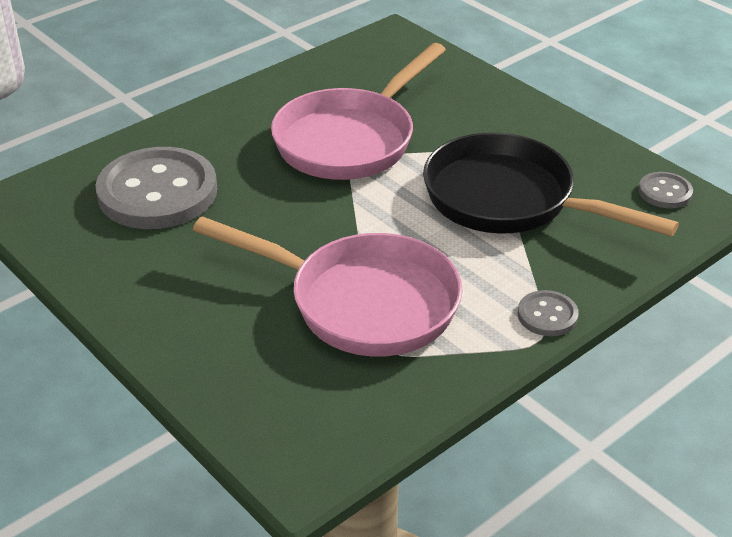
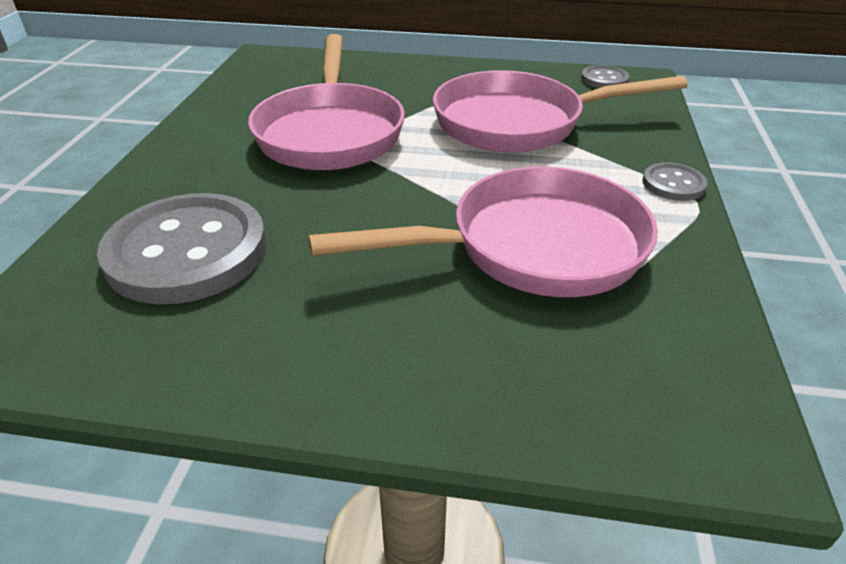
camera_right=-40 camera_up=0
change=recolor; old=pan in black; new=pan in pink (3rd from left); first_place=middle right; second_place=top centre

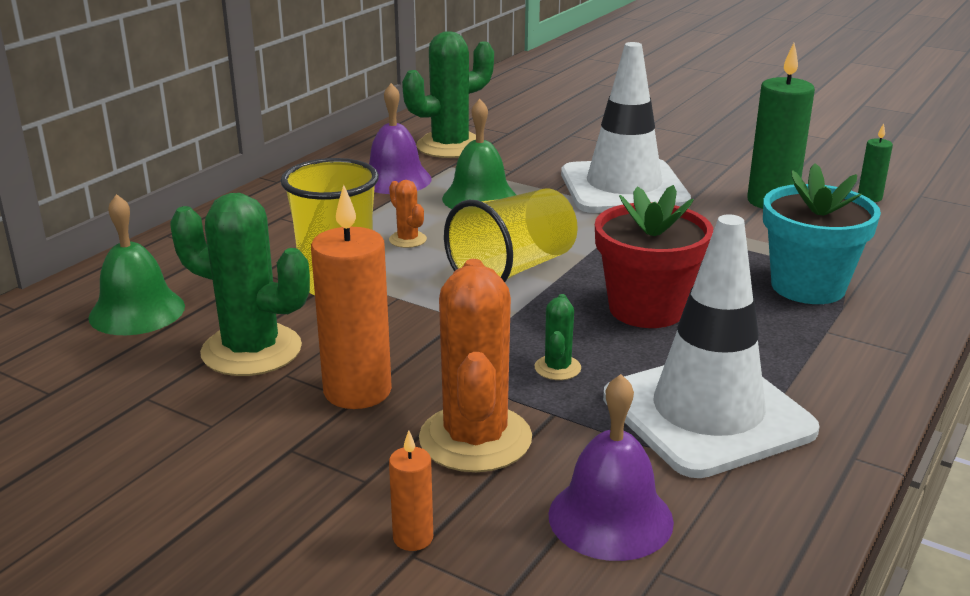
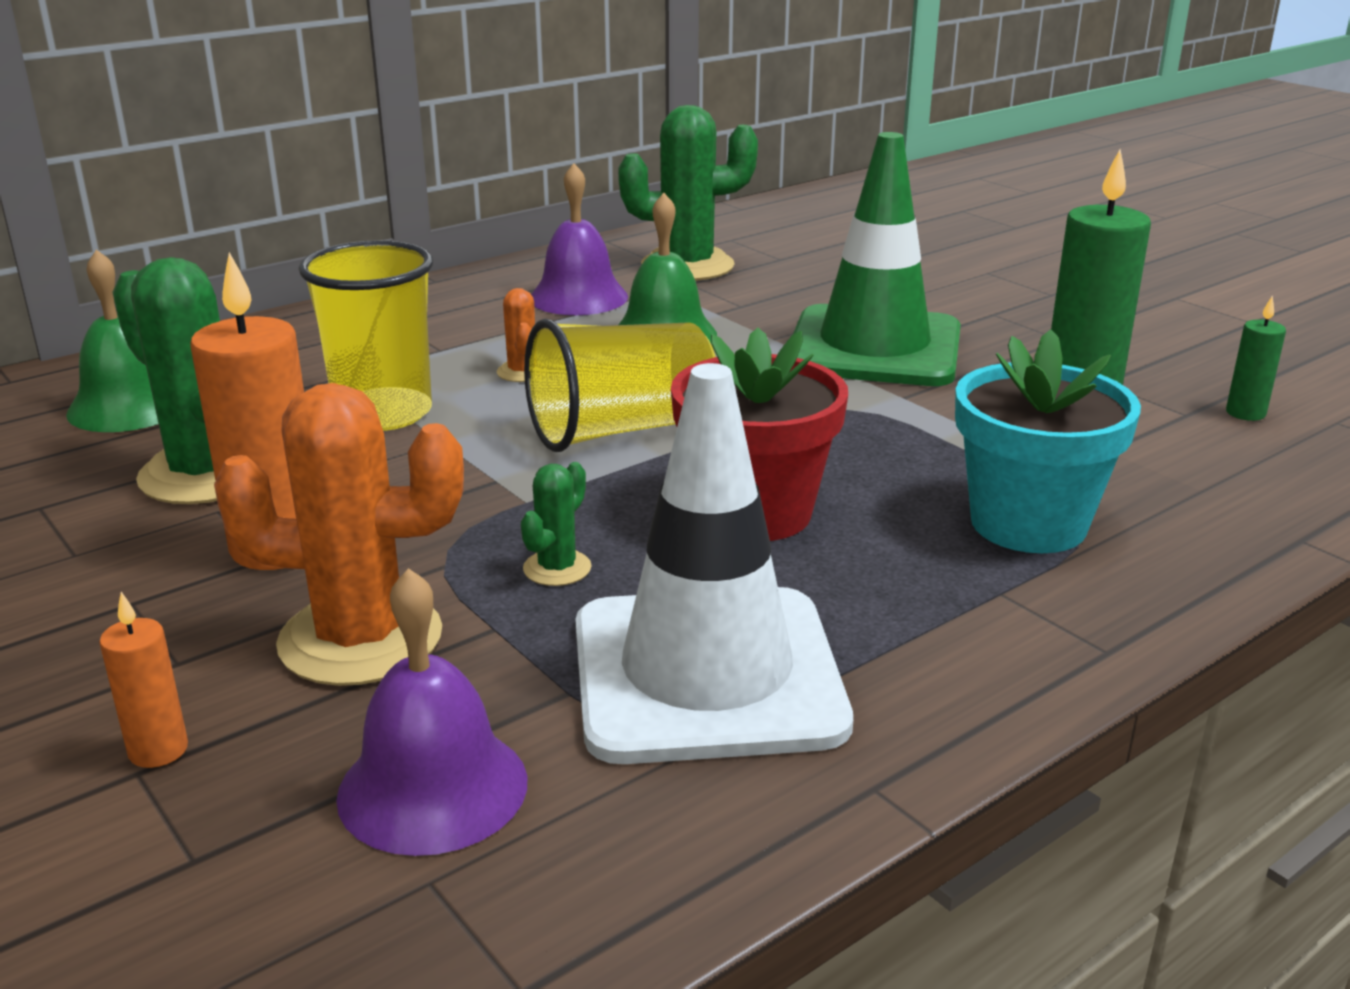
camera_right=20 camera_up=0
change=recolor; old=traffic cone in white (1st from left); new=traffic cone in green; first_place=top centre; second_place=top centre
change=rotate; old=cactus in orange (2nd from left in the first image); first_place=centre; second_place=middle left; degrees=75

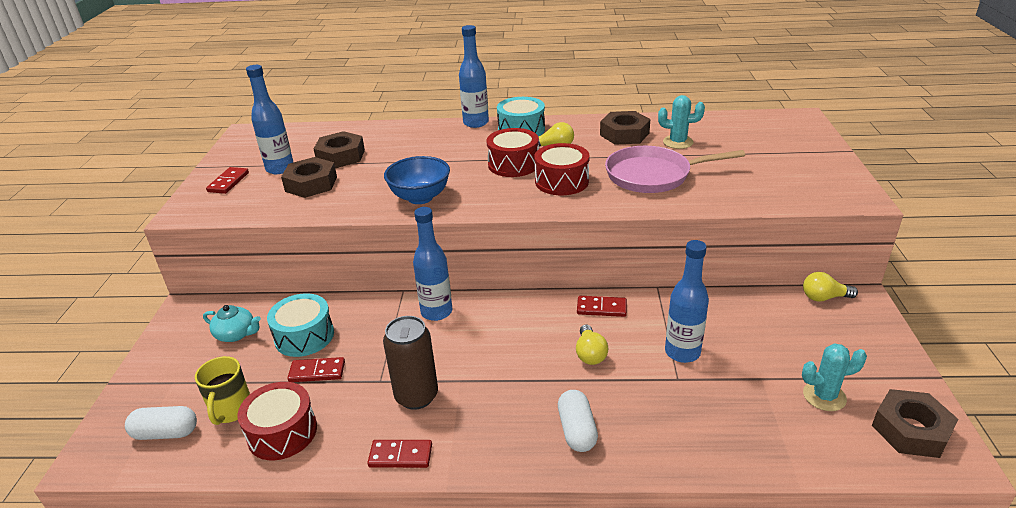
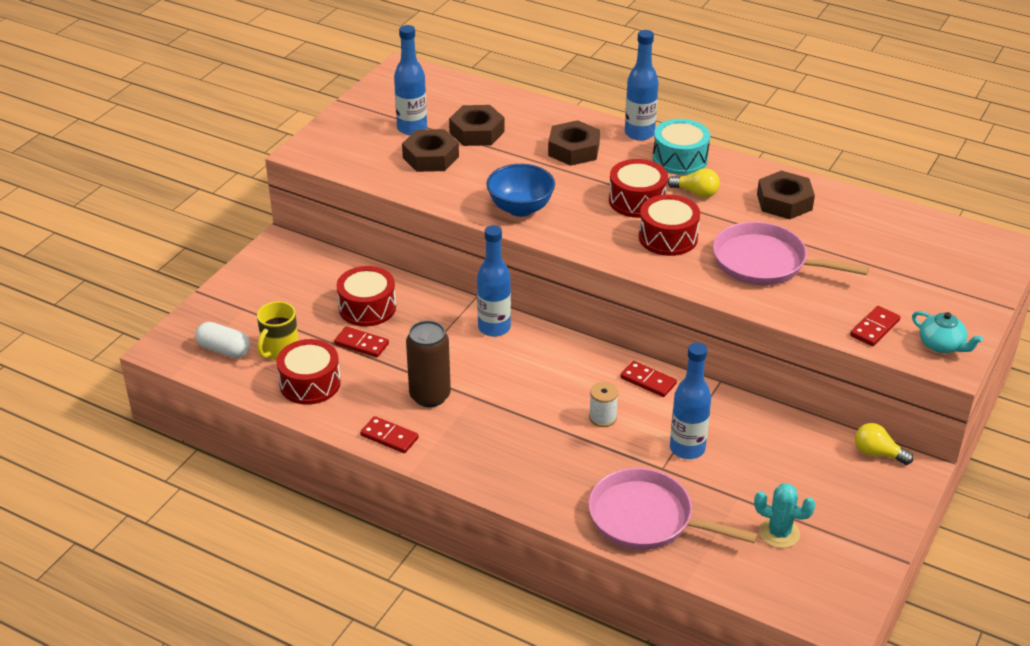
camera_right=25 camera_up=5
change=delete; old=cactus in turquoise (1st from left); first_place=top right
change=move; old=domino in red (1st from left in the first image); new=domino in red (4th from left); first_place=middle left; second_place=middle right
change=recolor; old=drum in turquoise (1st from left); new=drum in red (2nd from left); first_place=middle left; second_place=centre
change=move; old=teapot in turquoise; first_place=middle left; second_place=middle right
change=replace; old=light bulb in yellow (2nd from left); new=spool in white; first_place=bottom centre; second_place=centre
change=move; old=nut in brown (4th from left in the first image); new=nut in brown (3rd from left); first_place=bottom right; second_place=top centre
change=delete; old=capsule in white (2nd from left); first_place=bottom centre
change=insert; new=pan in pink (1st from left); second_place=bottom centre

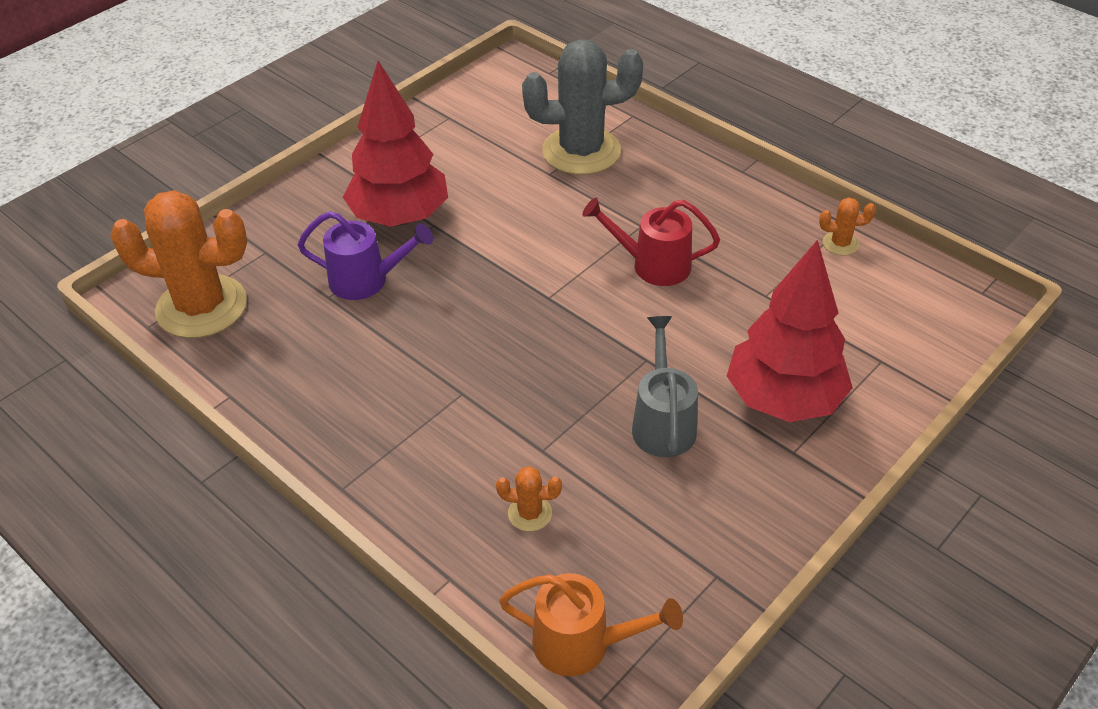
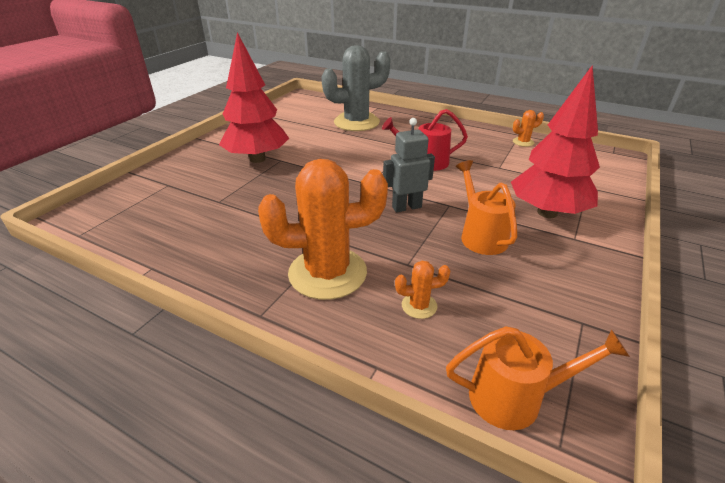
camera_right=-15 camera_up=-10
change=move; old=cactus in orange (1st from left); first_place=middle left; second_place=centre
change=delete; old=watering can in purple; first_place=middle left
change=recolor; old=watering can in grey; new=watering can in orange (1st from left); first_place=centre; second_place=middle right
change=insert; new=robot in grey; second_place=centre

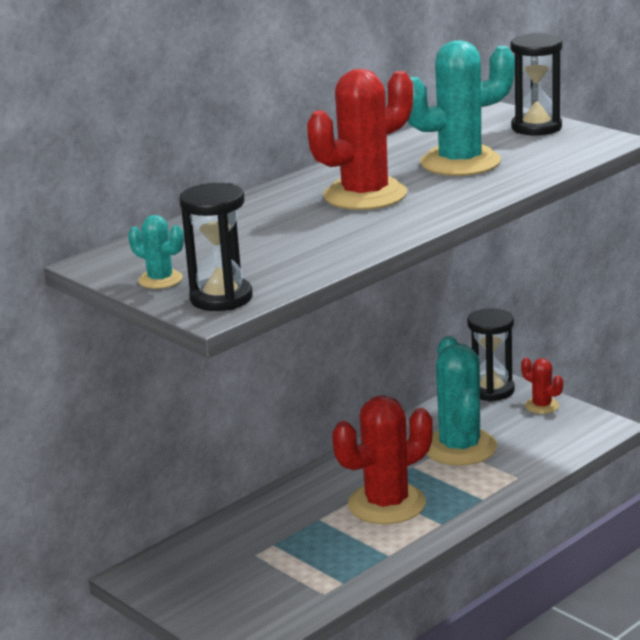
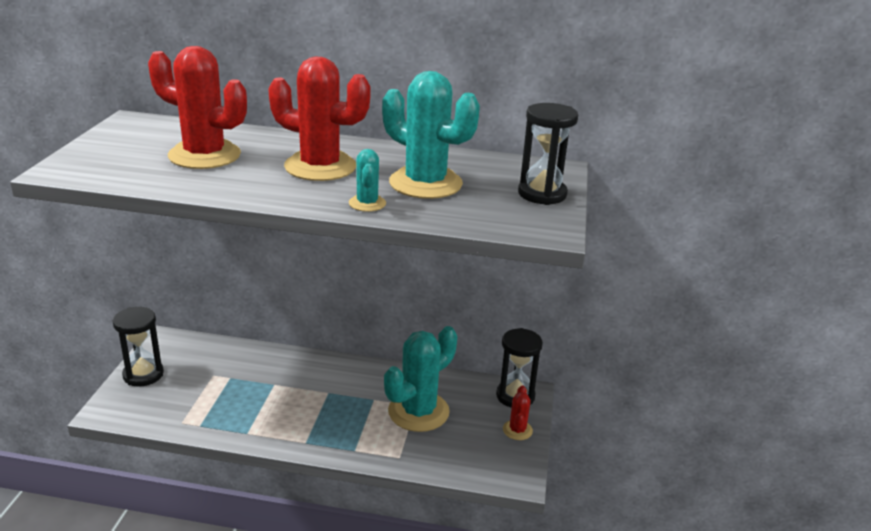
camera_right=50 camera_up=5
change=move; old=hourglass in black (1st from left); first_place=centre; second_place=middle left
change=move; old=cactus in turquoise (1st from left); first_place=middle left; second_place=centre
change=move; old=cactus in red (2nd from left in the first image); new=cactus in red (1st from left); first_place=bottom centre; second_place=top left

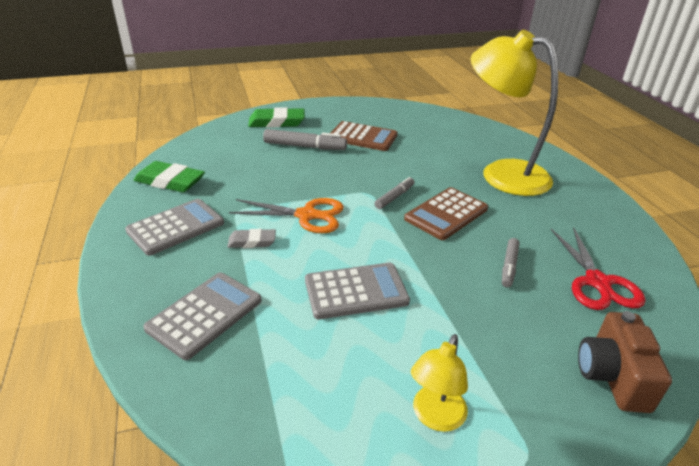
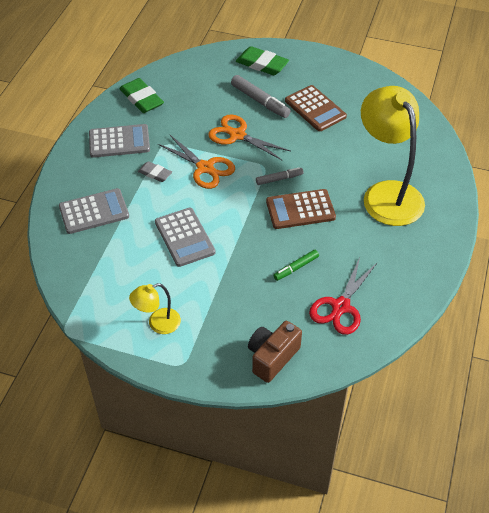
camera_right=35 camera_up=15
change=recolor; old=marker in grey (3rd from left); new=marker in green; first_place=middle right; second_place=centre
change=rotate; old=calculator in grey (3rd from left); first_place=centre; second_place=centre; degrees=45
change=insert; new=scissors in orange (2nd from left); second_place=top centre

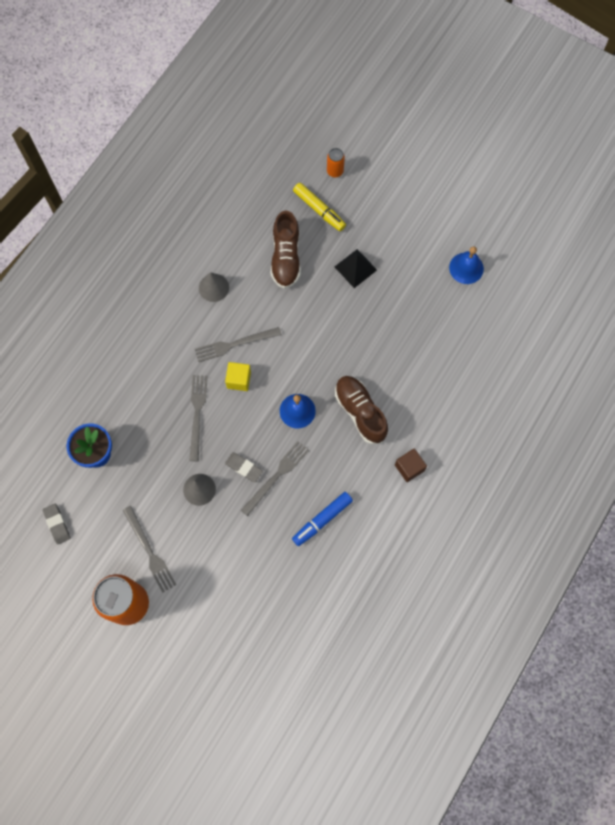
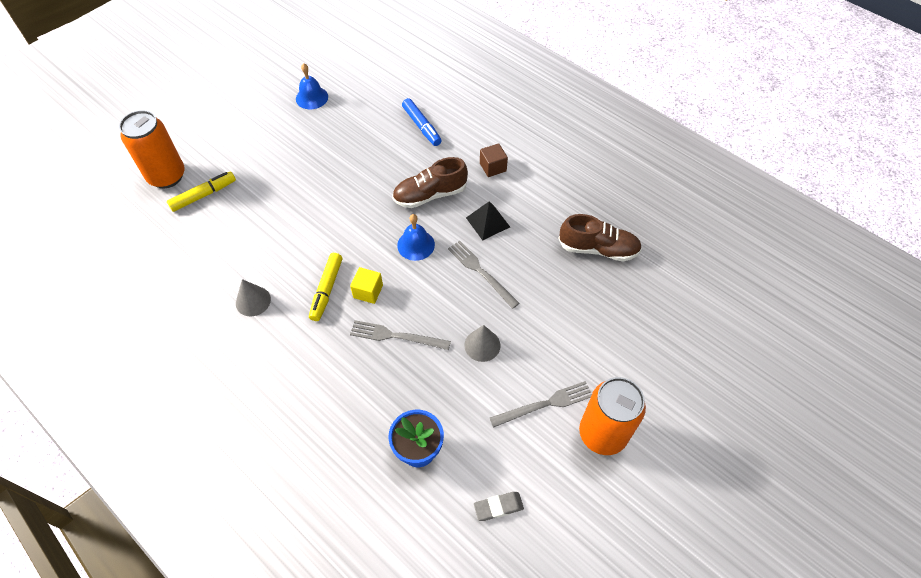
camera_right=-80 camera_up=-15
change=resize; old=can in orange (2nd from left in the first image); first_place=top centre; second_place=top left; factor=2.21
change=move; old=shoe in brown (1st from left in the first image); new=shoe in brown (2nd from left); first_place=top centre; second_place=centre
change=move; old=pyramid in black; first_place=top centre; second_place=centre
change=replace; old=fork in grey (3rd from left); new=marker in yellow (2nd from left); first_place=centre; second_place=centre
change=delete; old=eraser in grey (2nd from left); first_place=centre
change=move; old=marker in blue; first_place=centre; second_place=top centre

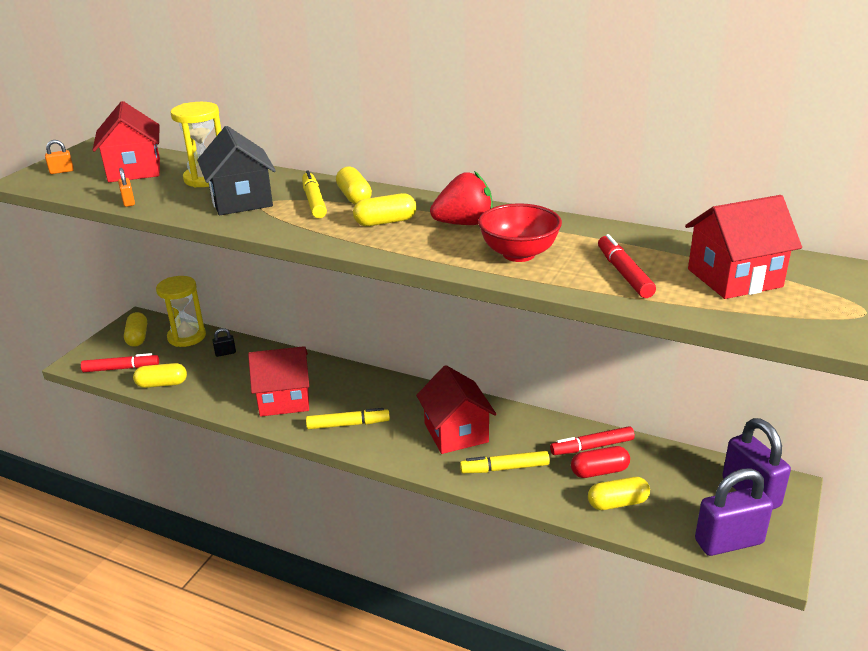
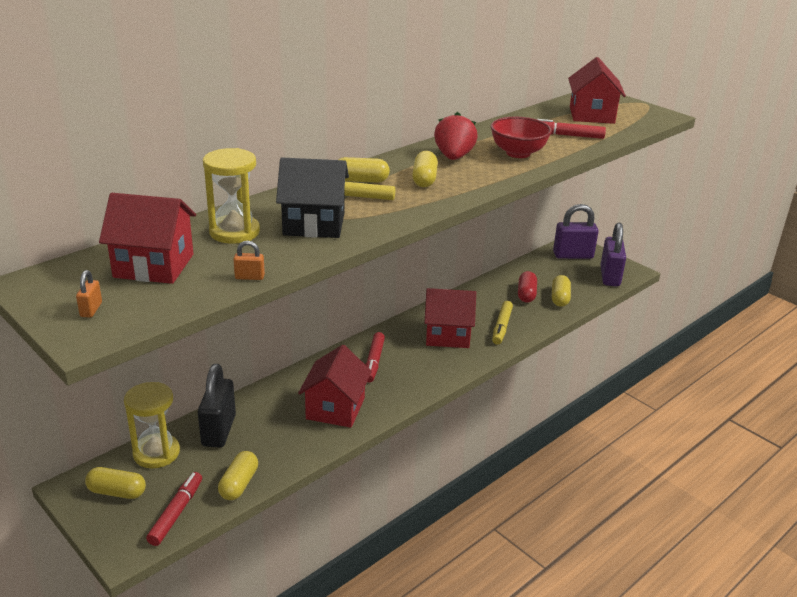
camera_right=-70 camera_up=0
change=resize; old=padlock in black; first_place=middle left; second_place=bottom left; factor=2.36
change=delete; old=marker in yellow (2nd from left); first_place=centre
change=move; old=marker in red (2nd from left); first_place=bottom right; second_place=centre

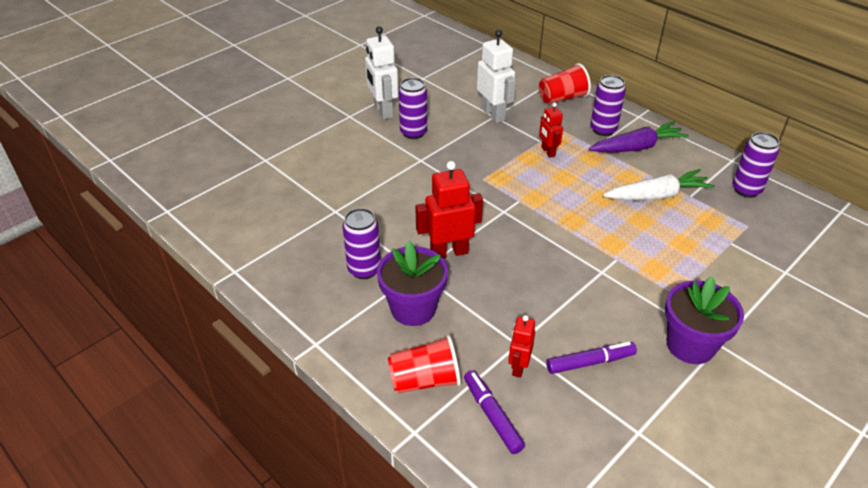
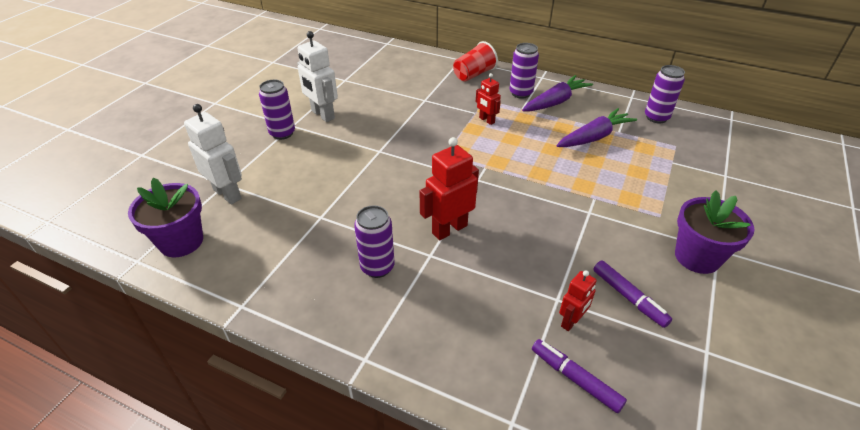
camera_right=-20 camera_up=0
change=move; old=robot in white (2nd from left in the first image); new=robot in white (1st from left); first_place=top centre; second_place=middle left
change=move; old=can in purple (2nd from left in the first image); new=can in purple (1st from left); first_place=top centre; second_place=top left
change=recolor; old=carrot in white; new=carrot in purple (2nd from left); first_place=middle right; second_place=top right
change=move; old=flower pot in purple (1st from left); first_place=centre; second_place=middle left
change=rotate; old=robot in red (2nd from left in the first image); first_place=bottom centre; second_place=bottom right; degrees=-135
change=delete; old=cup in red (1st from left); first_place=bottom centre
change=rotate; old=marker in purple (2nd from left); first_place=bottom right; second_place=bottom right; degrees=90

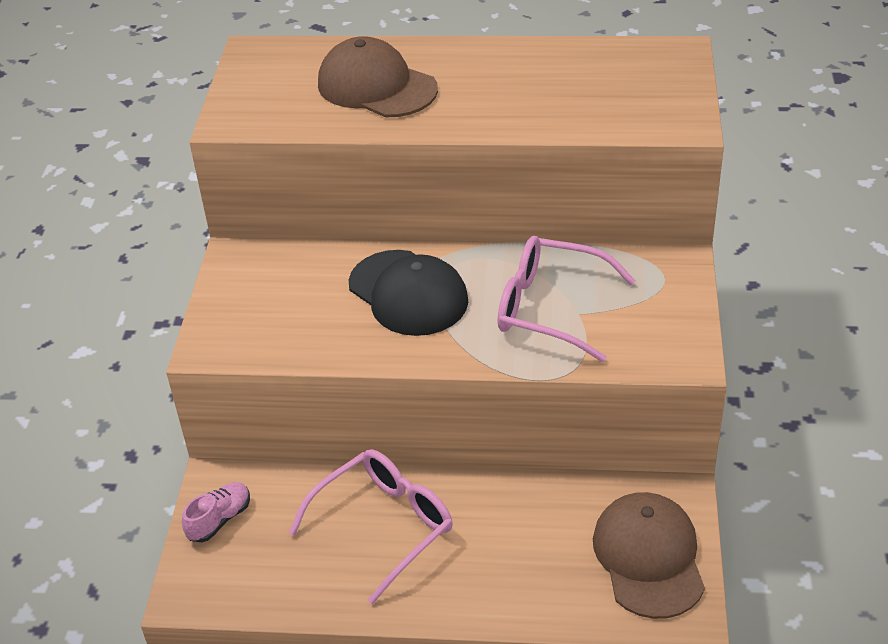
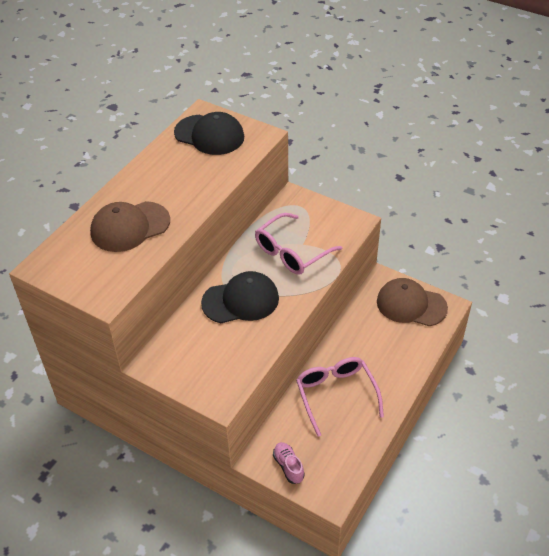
camera_right=-65 camera_up=5
change=insert; new=cap in black (1st from left); second_place=top centre

